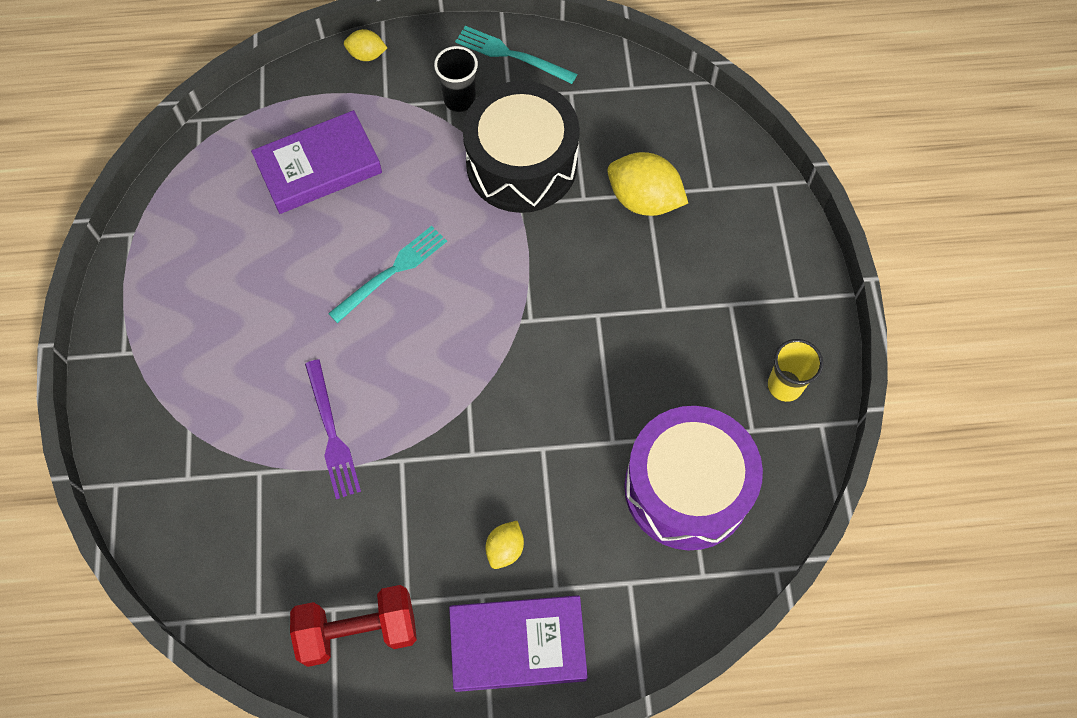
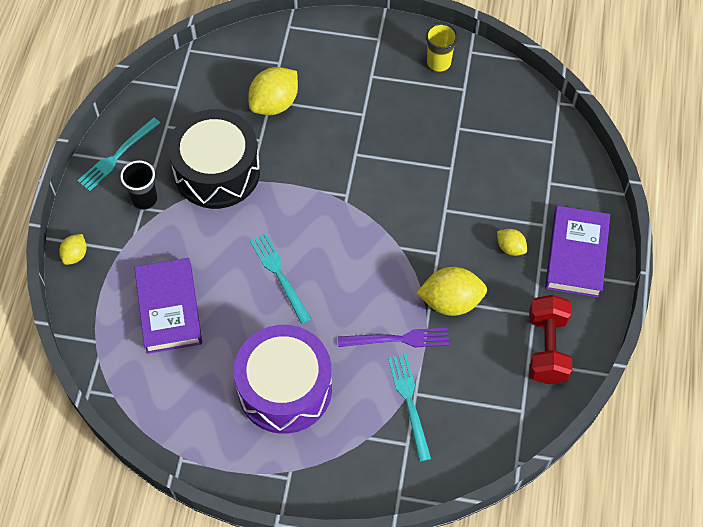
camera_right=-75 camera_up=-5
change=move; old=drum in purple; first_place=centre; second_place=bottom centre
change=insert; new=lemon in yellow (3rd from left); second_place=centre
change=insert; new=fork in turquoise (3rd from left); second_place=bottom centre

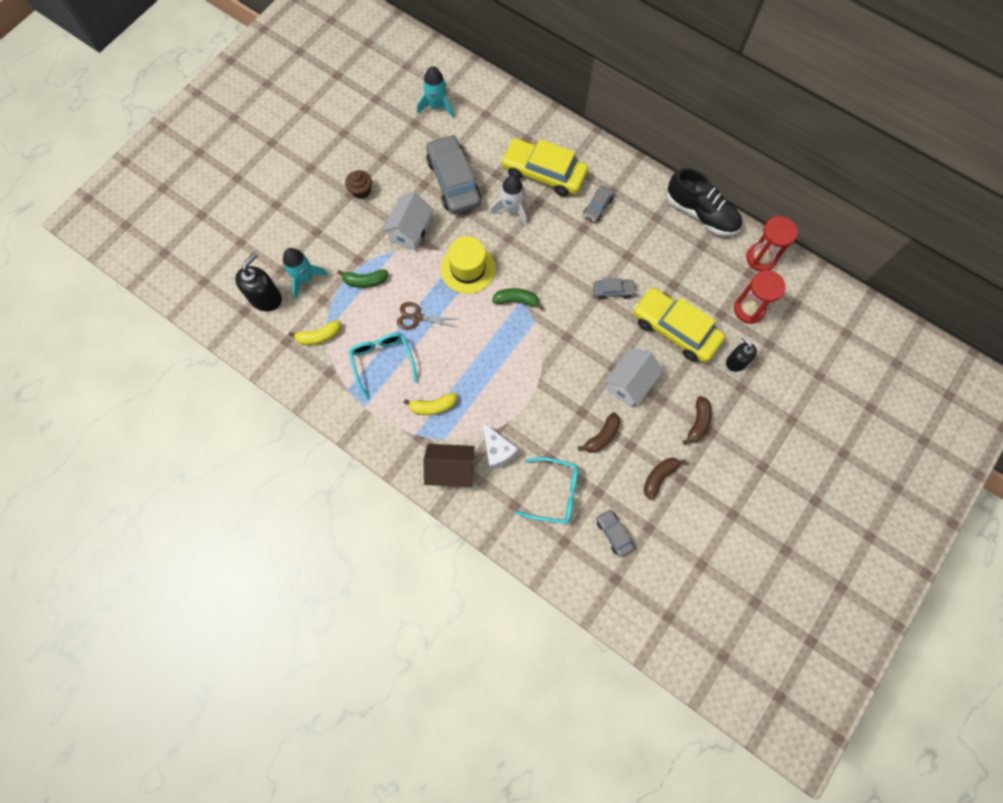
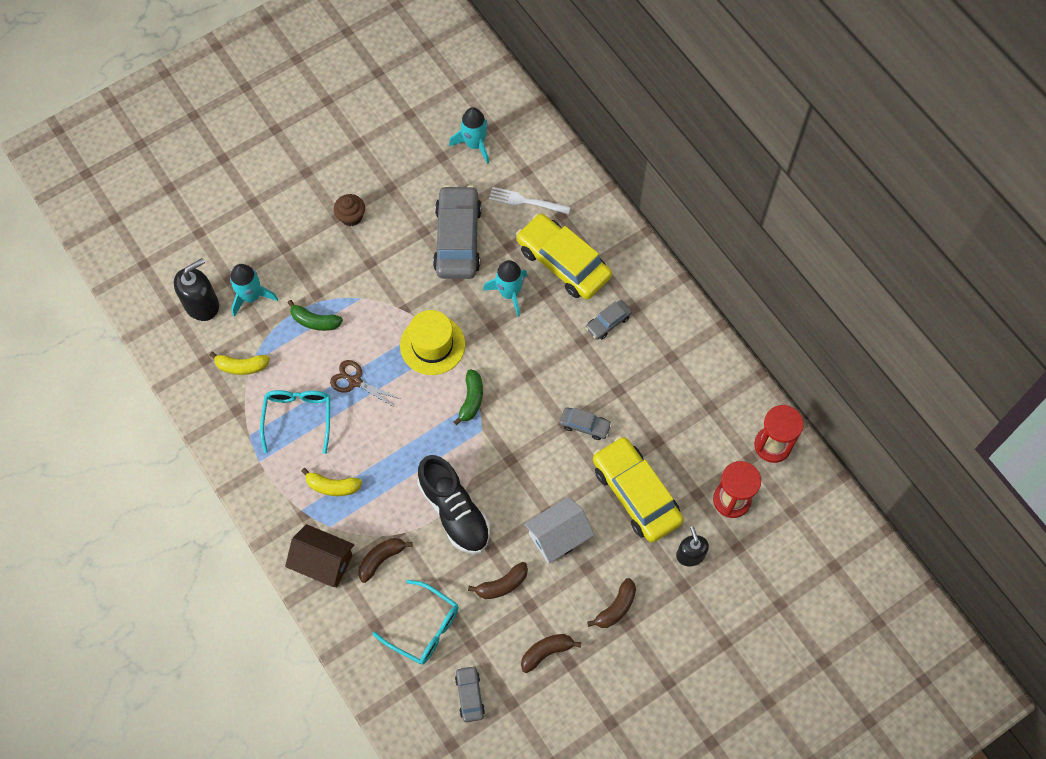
camera_right=20 camera_up=-5
change=move; old=shoe in black; first_place=top right; second_place=centre
change=recolor; old=rocket in white; new=rocket in turquoise (3rd from left); first_place=top centre; second_place=centre
change=delete; old=house in white (1st from left); first_place=top centre
change=rotate; old=banana in green (2nd from left); first_place=centre; second_place=centre; degrees=75
change=replace; old=cheese in white; new=banana in brown (1st from left); first_place=centre; second_place=bottom centre
change=insert; new=fork in white; second_place=top centre

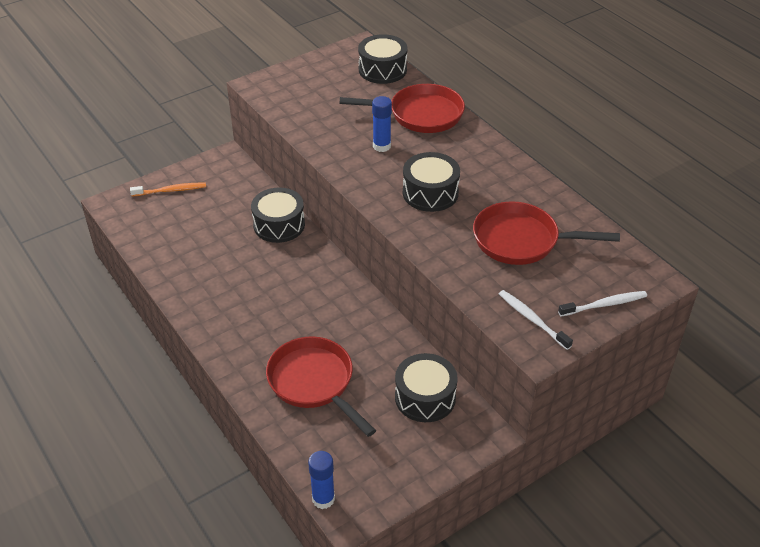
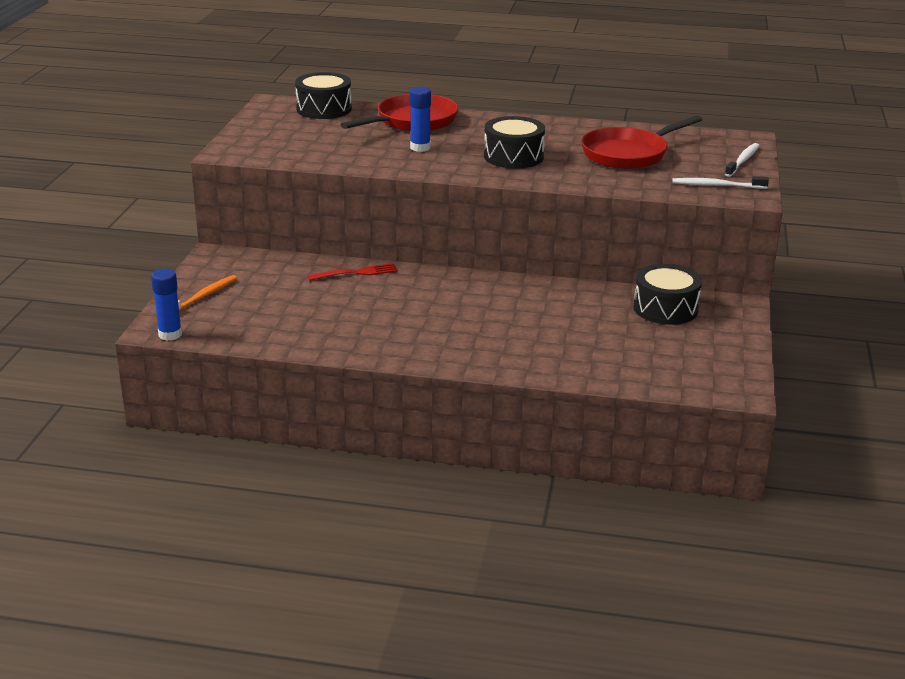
camera_right=-45 camera_up=-15
change=replace; old=drum in black (1st from left); new=fork in red; first_place=centre; second_place=centre
change=delete; old=pan in red (1st from left); first_place=bottom centre
change=move; old=glue stick in blue (1st from left); first_place=bottom centre; second_place=middle left

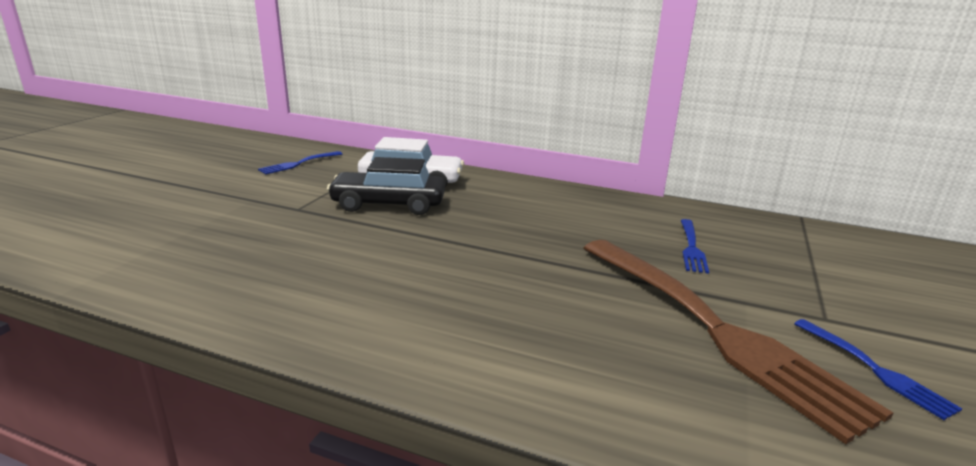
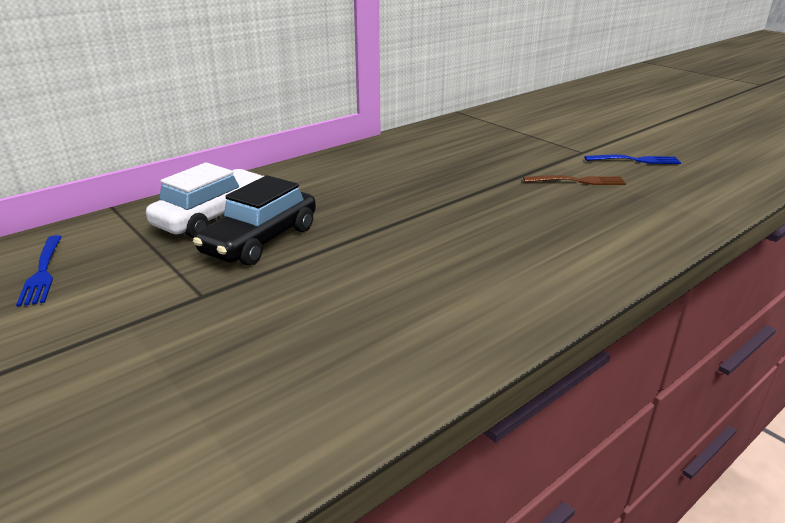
camera_right=-60 camera_up=5
change=delete; old=fork in blue (2nd from left); first_place=middle right
change=resize; old=fork in brown; first_place=bottom right; second_place=middle right; factor=0.42

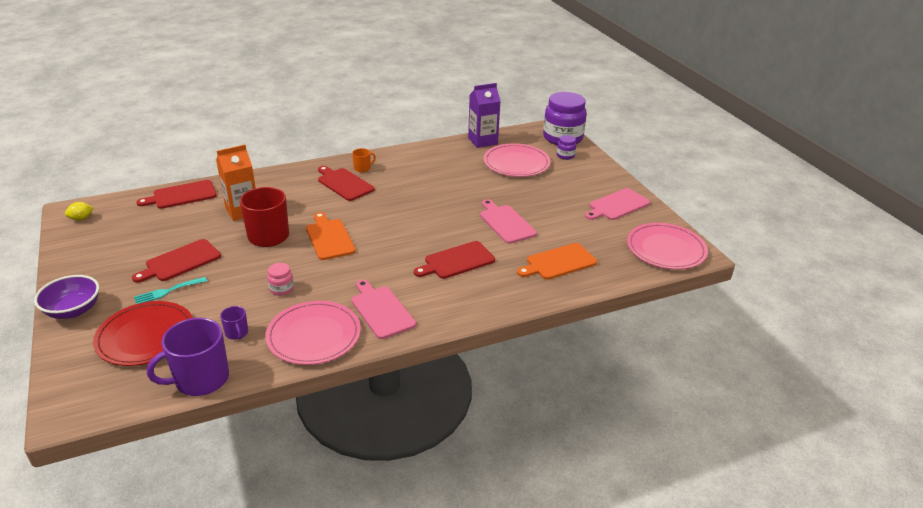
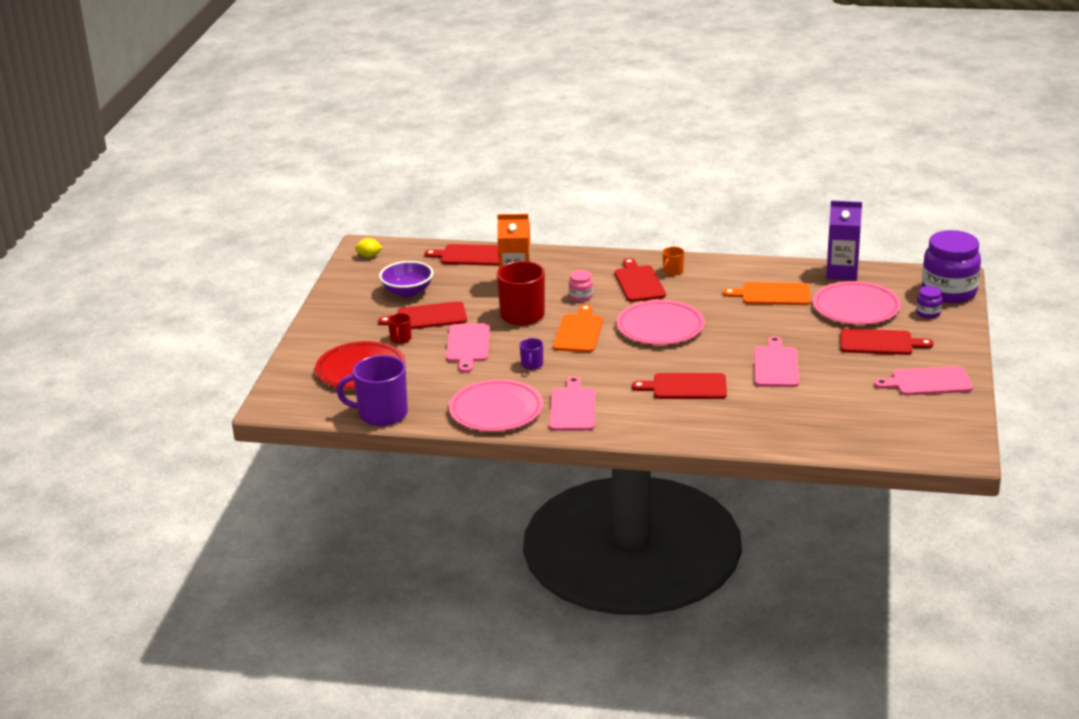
camera_right=35 camera_up=-5
change=rotate; old=mug in orange; first_place=top centre; second_place=centre; degrees=120
change=move; old=plate in pink (3rd from left in the first image); new=plate in pink (2nd from left); first_place=middle right; second_place=centre
change=move; old=cutting board in orange (2nd from left); first_place=centre; second_place=middle right
change=move; old=jar in pink; first_place=middle left; second_place=centre
change=move; old=bowl in purple; first_place=middle left; second_place=centre
change=replace; old=fork in turquoise; new=mug in red (1st from left); first_place=middle left; second_place=centre
change=move; old=mug in purple (2nd from left); first_place=middle left; second_place=centre
change=insert; new=cutting board in pink (1st from left); second_place=centre
change=insert; new=cutting board in red (5th from left); second_place=middle right

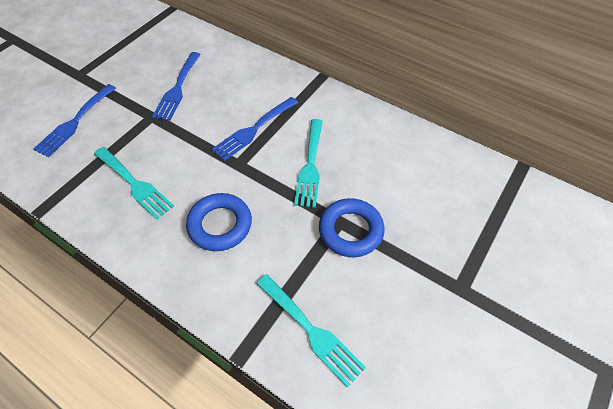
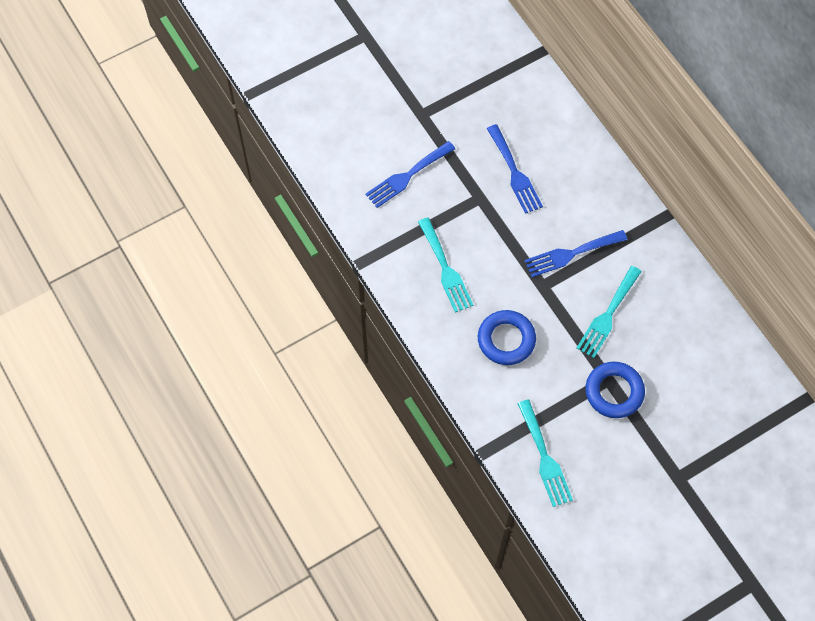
camera_right=25 camera_up=10
change=rotate; old=fork in blue (2nd from left); first_place=top left; second_place=top centre; degrees=-60

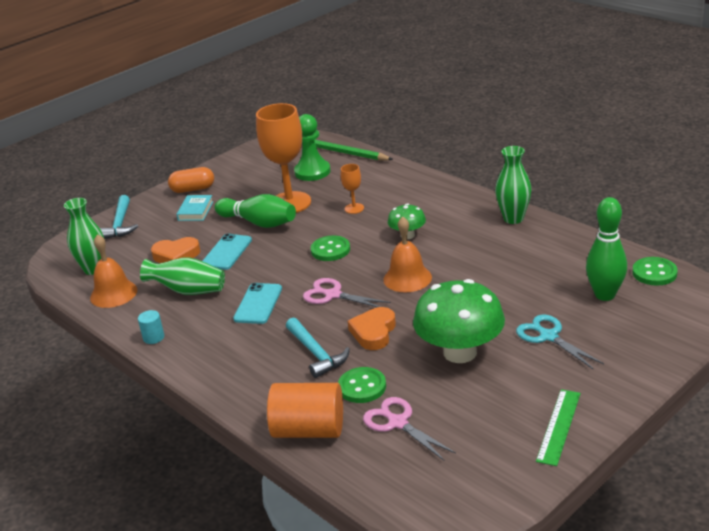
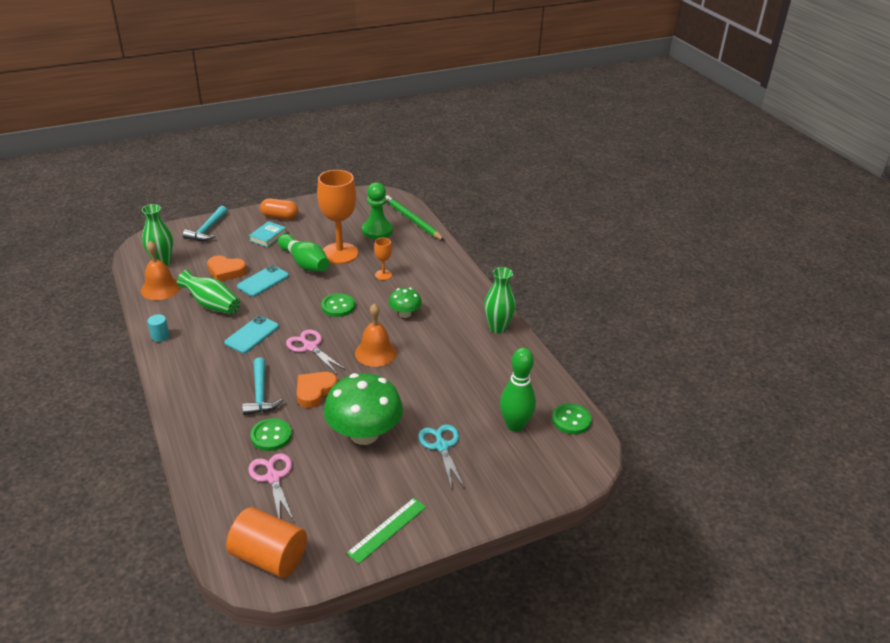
camera_right=15 camera_up=5
change=move; old=cylinder in orange; first_place=bottom centre; second_place=bottom left

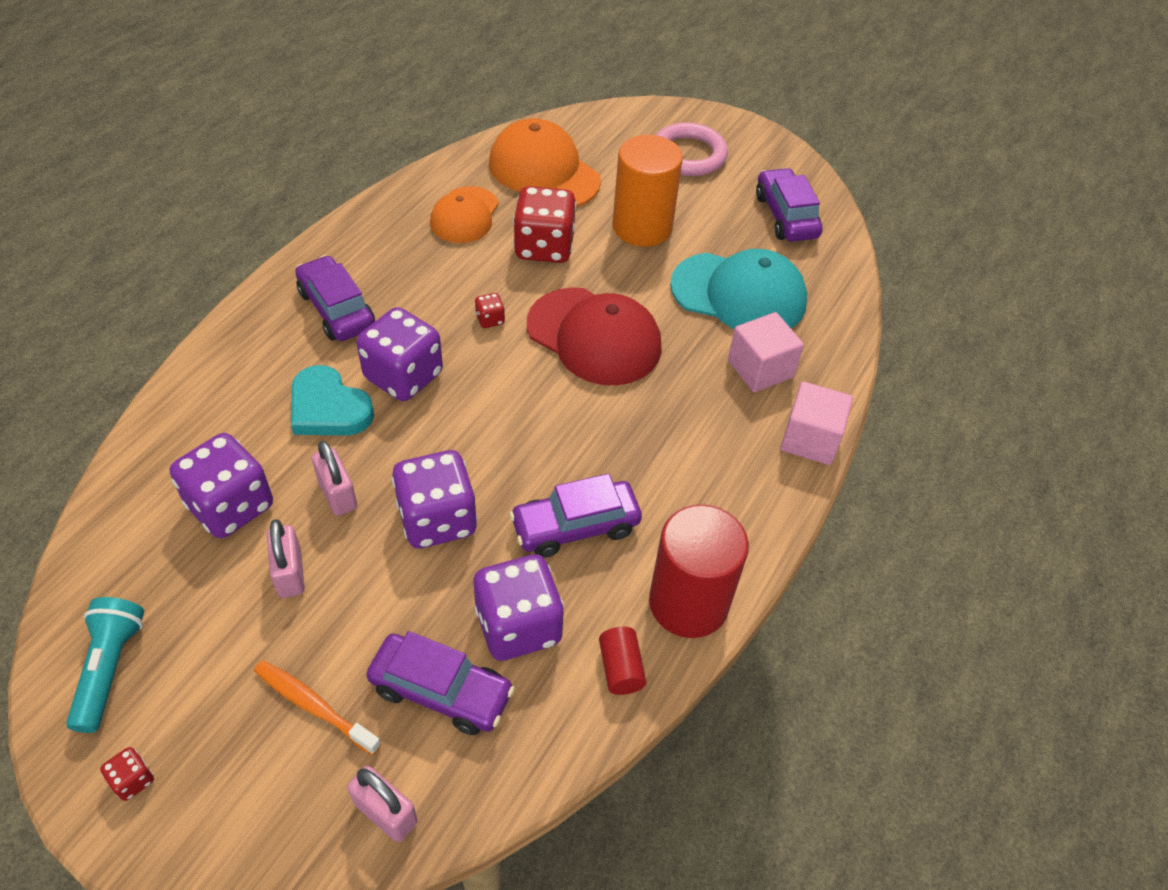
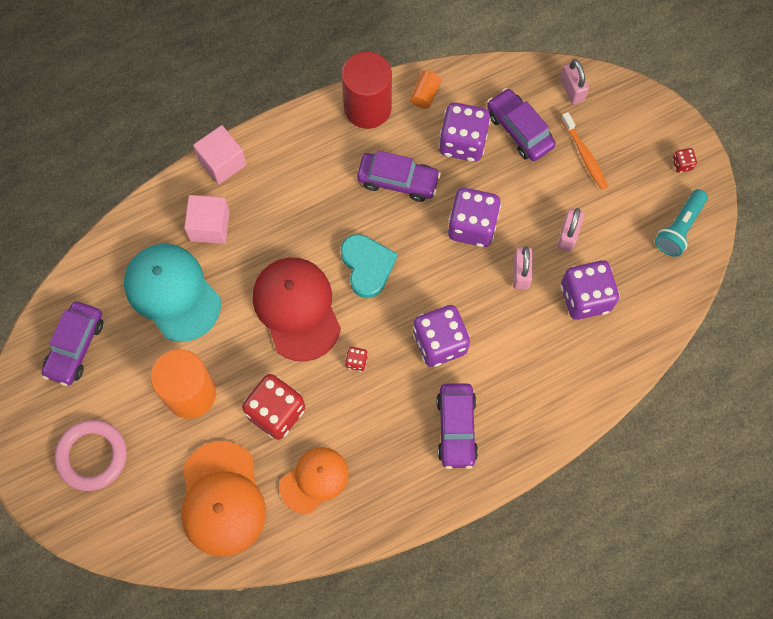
camera_right=-145 camera_up=20
change=move; old=heart in turquoise; first_place=middle left; second_place=centre
change=recolor; old=cylinder in red (1st from left); new=cylinder in orange (2nd from left); first_place=bottom centre; second_place=top centre

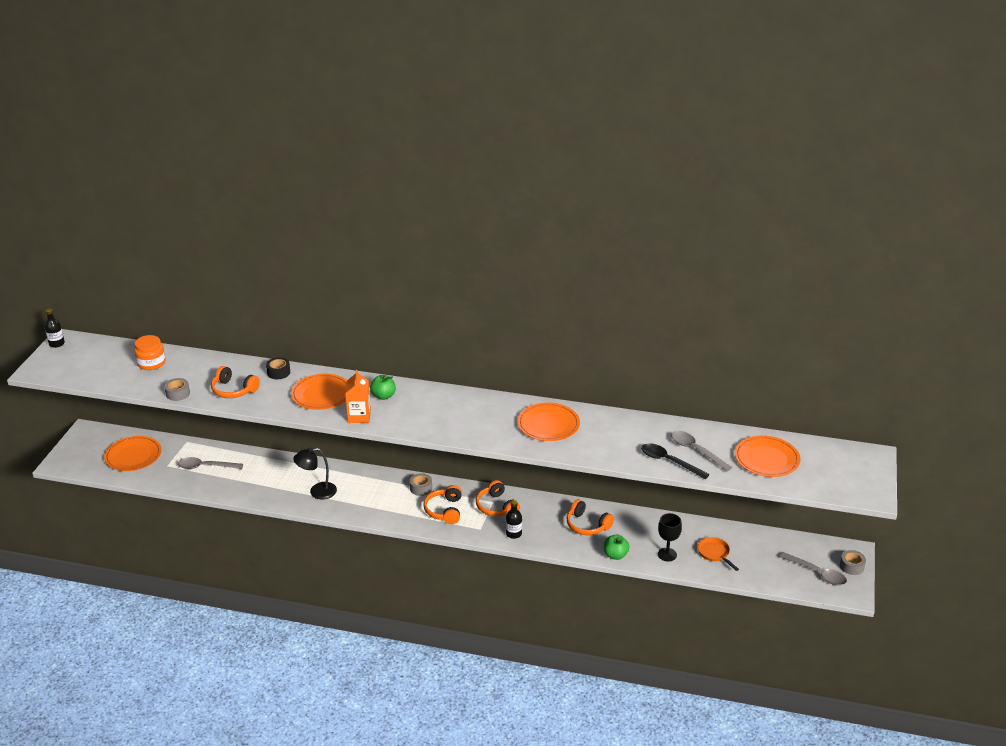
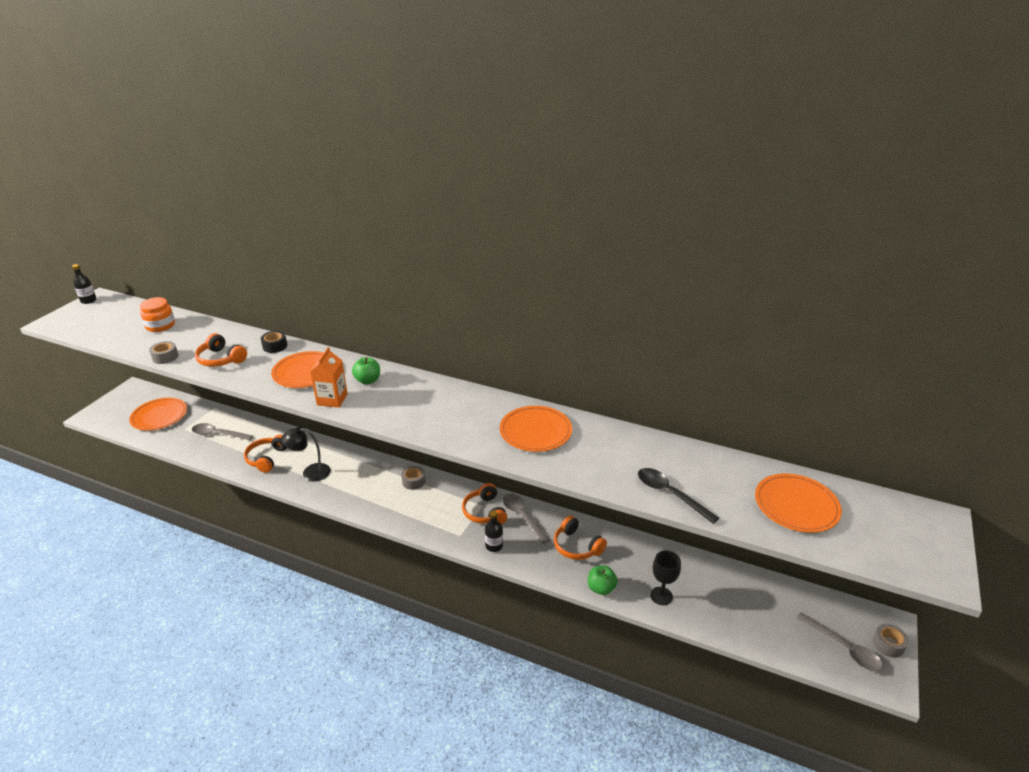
camera_right=10 camera_up=0
change=move; old=spoon in grey (2nd from left); first_place=middle right; second_place=bottom centre
change=move; old=headphones in orange (2nd from left); first_place=bottom centre; second_place=middle left
change=delete; old=pan in orange; first_place=bottom right

